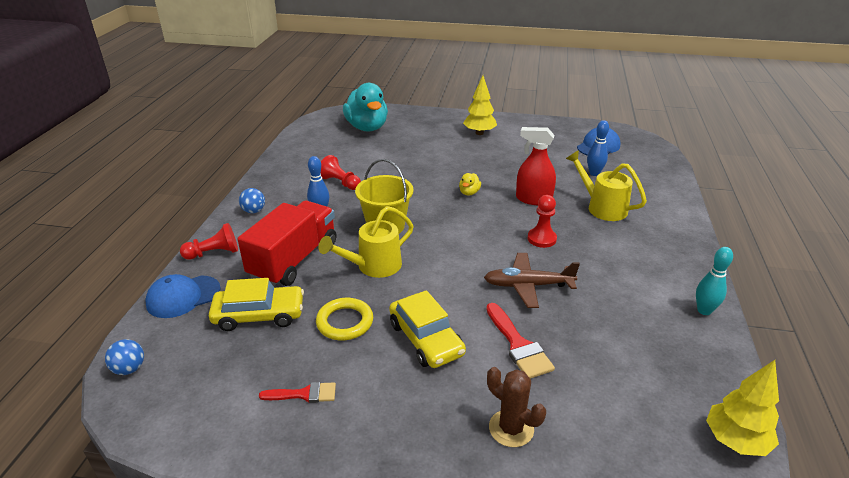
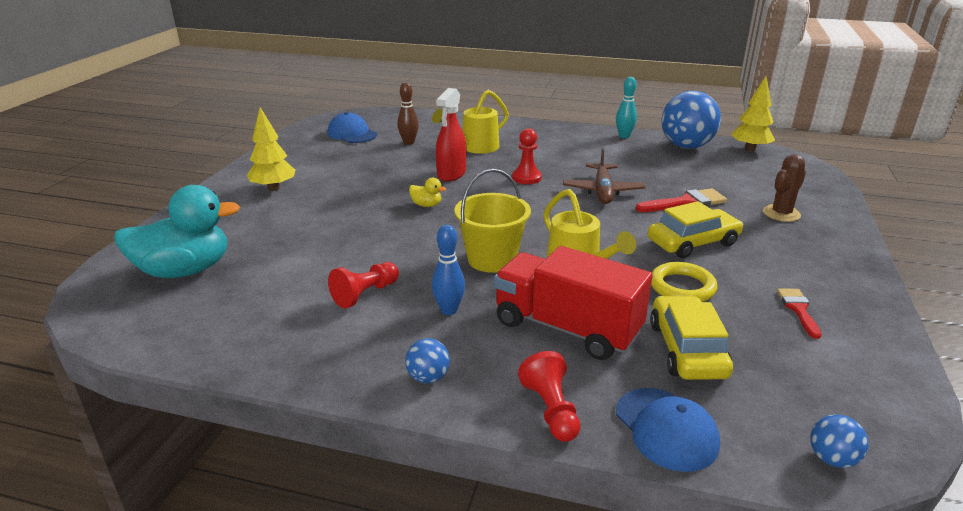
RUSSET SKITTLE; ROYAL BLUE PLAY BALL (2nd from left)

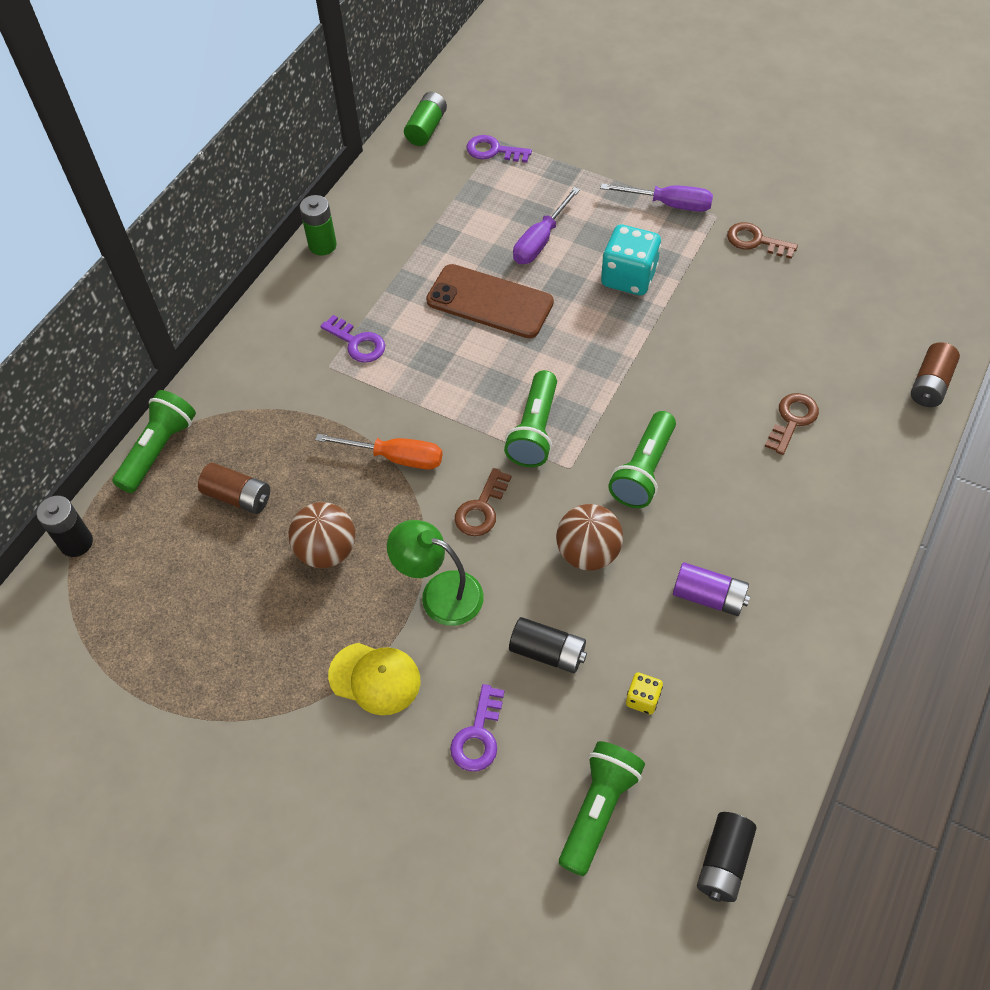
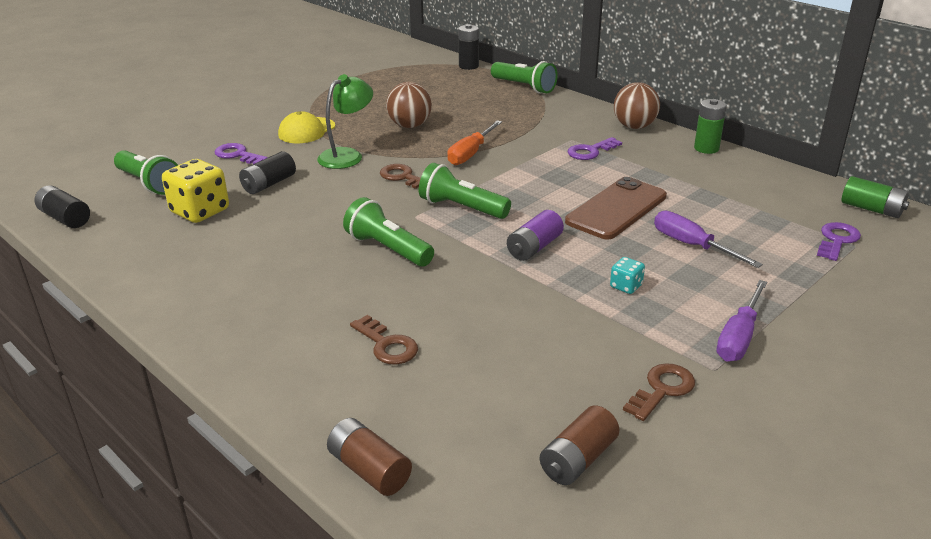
BRIGHT YELLOW GAME DIE; VIOLET AA BATTERY; RUSSET AA BATTERY (2nd from left); AQUA GAME DIE; RUSSET PLAY BALL (2nd from left)

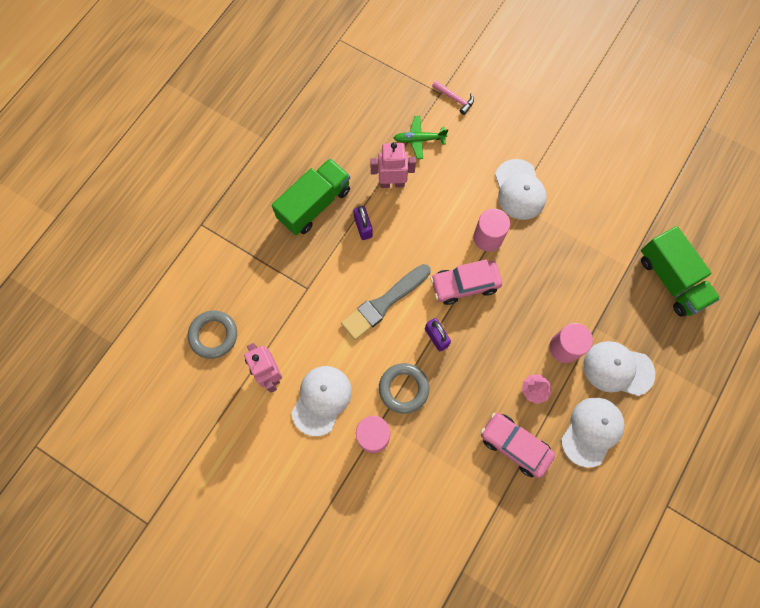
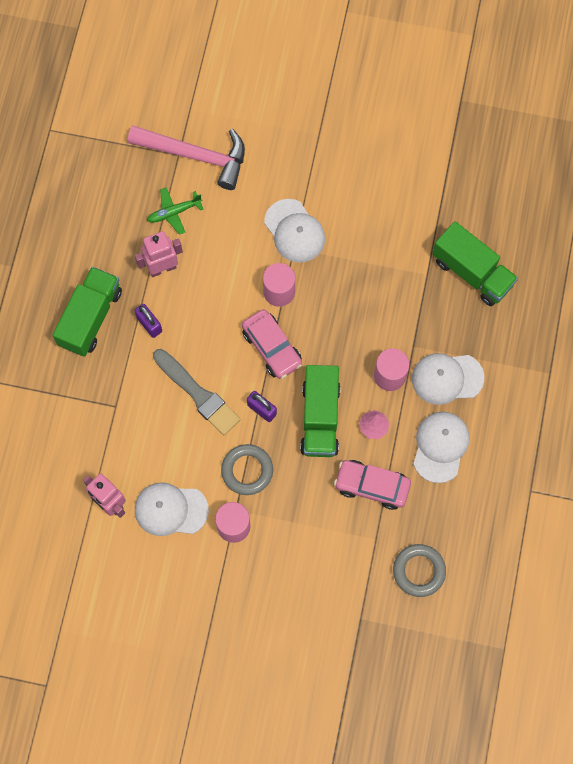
ROSY CLAW HAMMER; SNOW-WHITE PEAKED CAP (1st from left); ASH-GREY PAINT BRUSH; ROSY AUTOMOBILE (1st from left); LEAF-GREEN TOY TRUCK (2nd from left); ASH-GREY RING (2nd from left)

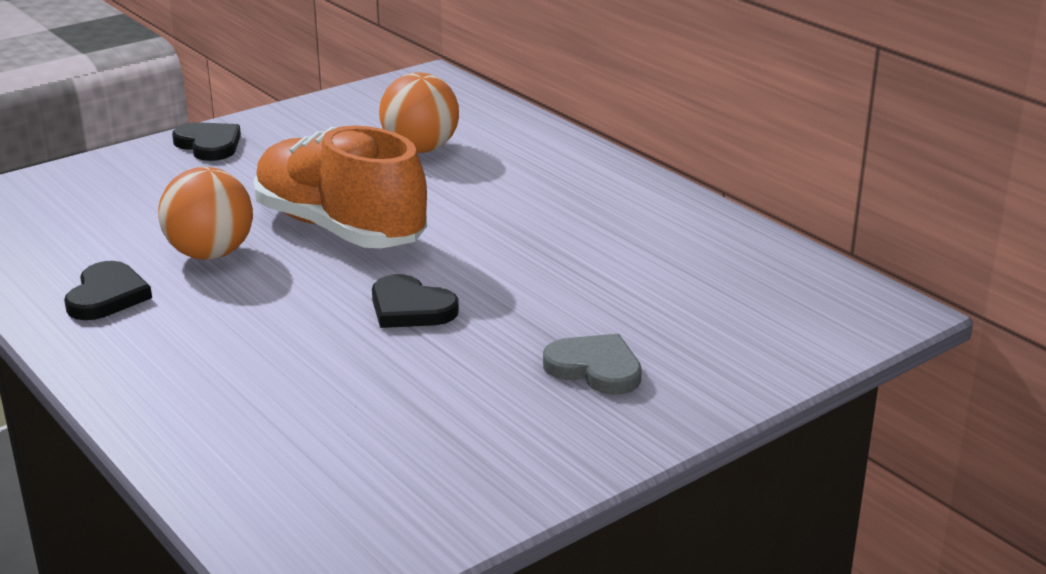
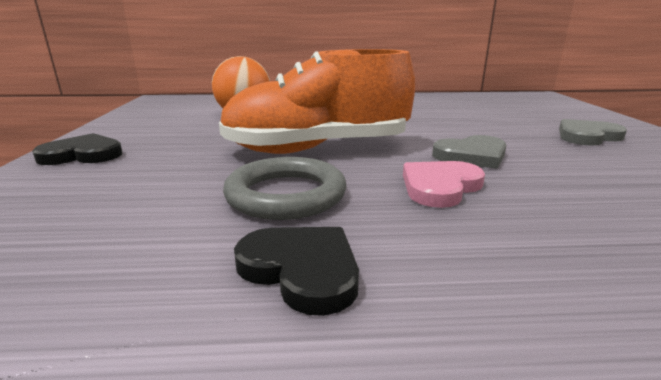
ASH-GREY RING; ROSY LOVE HEART; ASH-GREY LOVE HEART (1st from left)

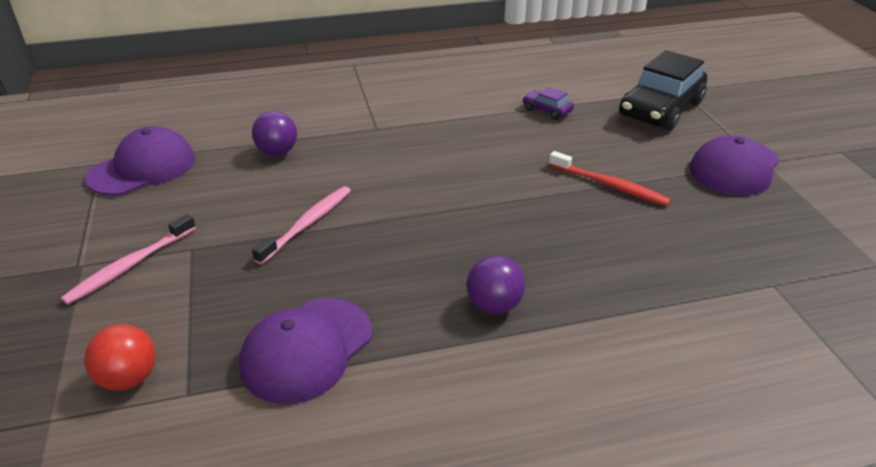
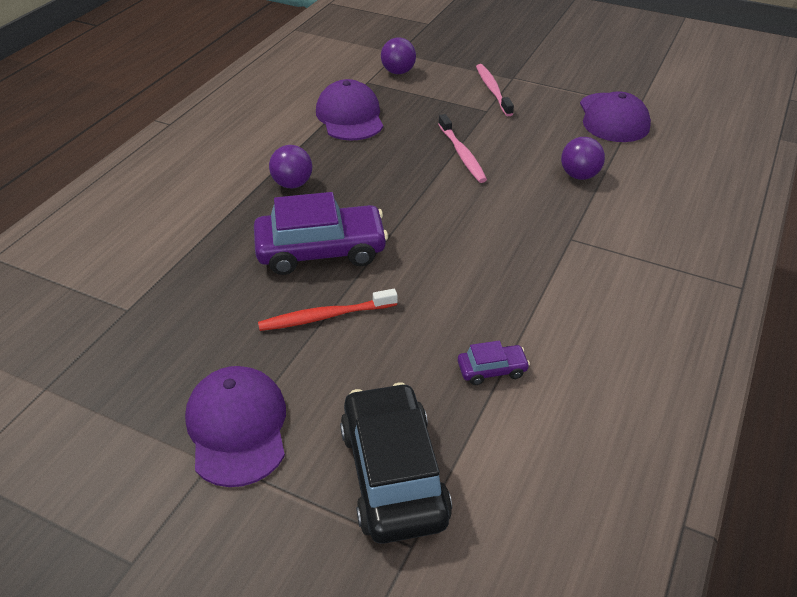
VIOLET AUTOMOBILE (1st from left); VIOLET PLAY BALL (2nd from left)

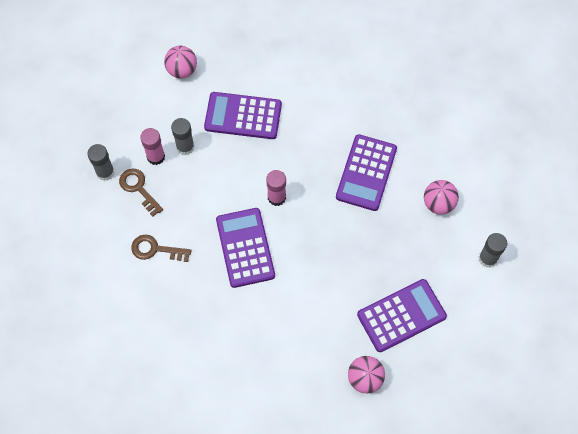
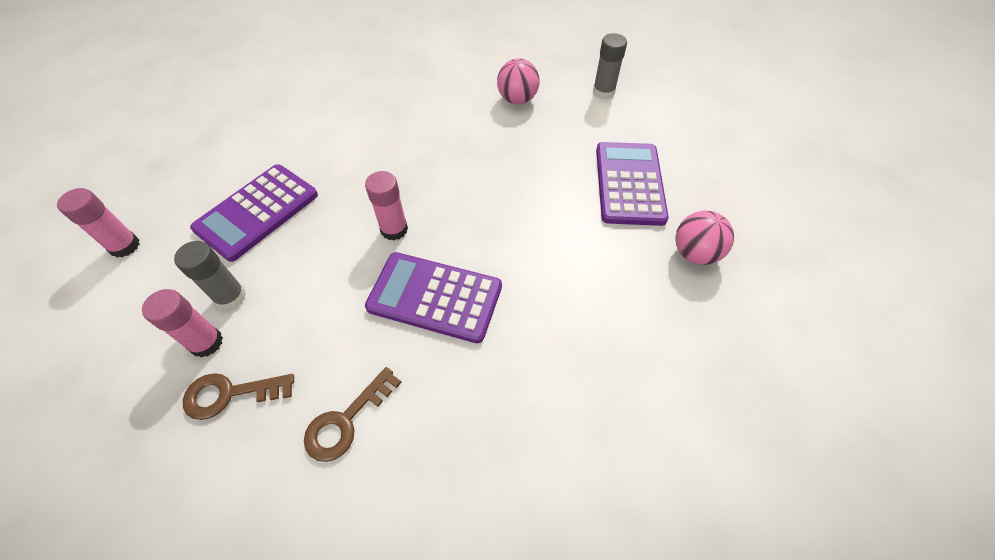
ROSY STICK OF GLUE (1st from left); ASH-GREY STICK OF GLUE (1st from left in the first image); VIOLET ADDING MACHINE (3rd from left in the first image)

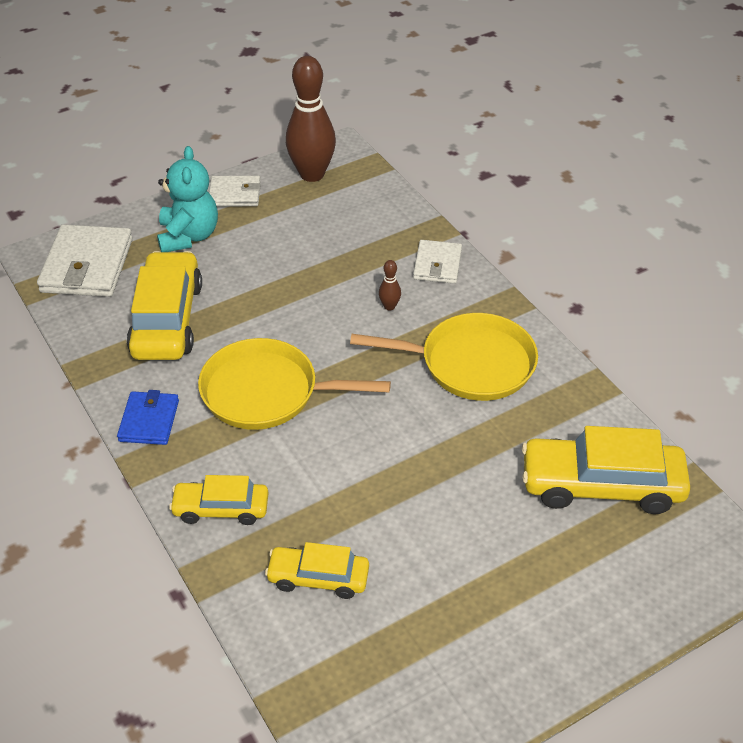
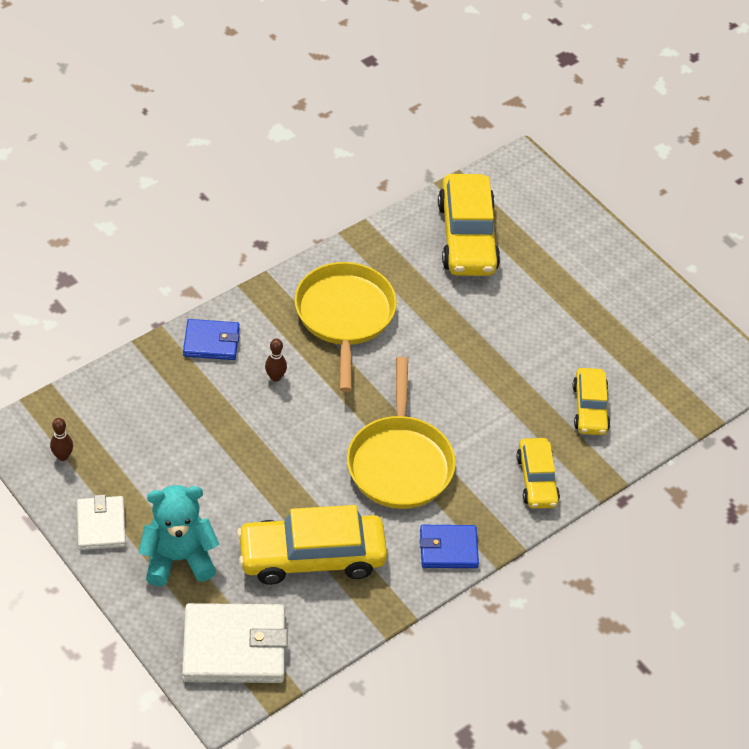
RUSSET SKITTLE (1st from left); ROYAL BLUE CARD WALLET (1st from left)

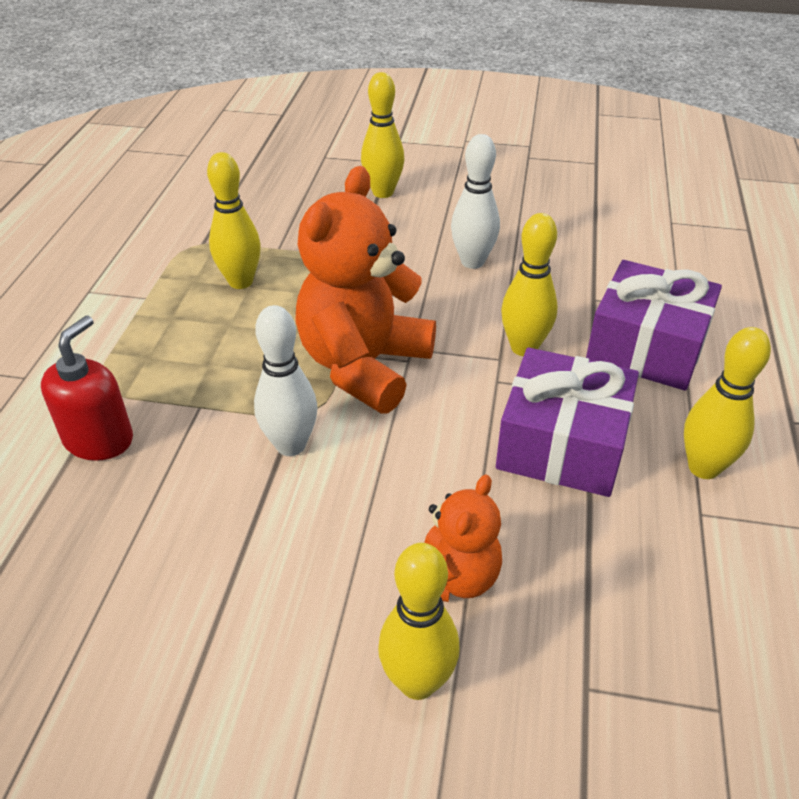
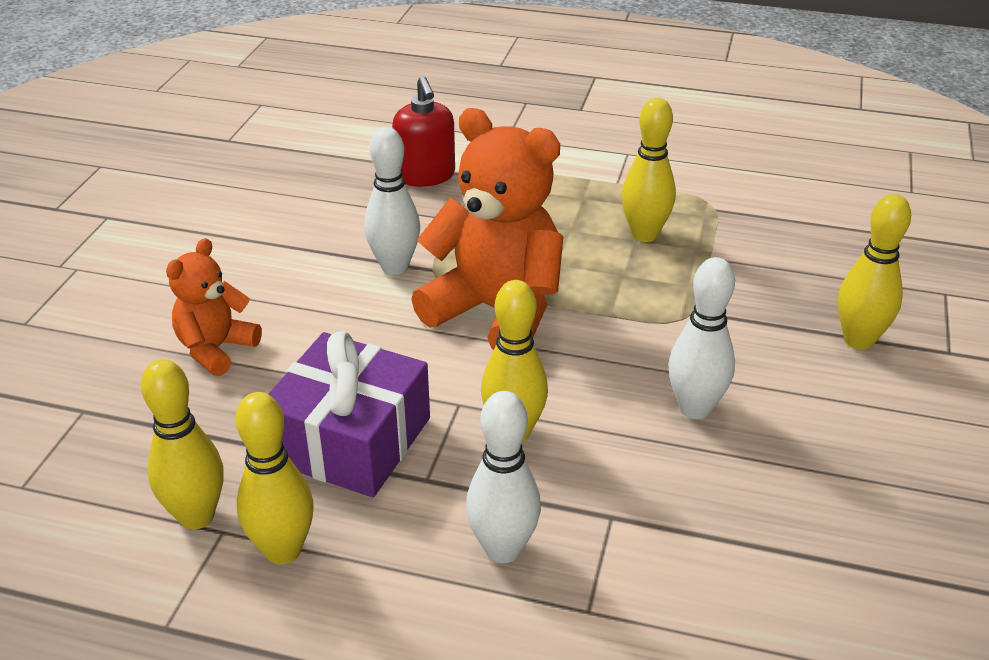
BRIGHT YELLOW SKITTLE (1st from left); ORANGE-COLOURED TEDDY (1st from left); RED SOAP PUMP; SNOW-WHITE SKITTLE (2nd from left)

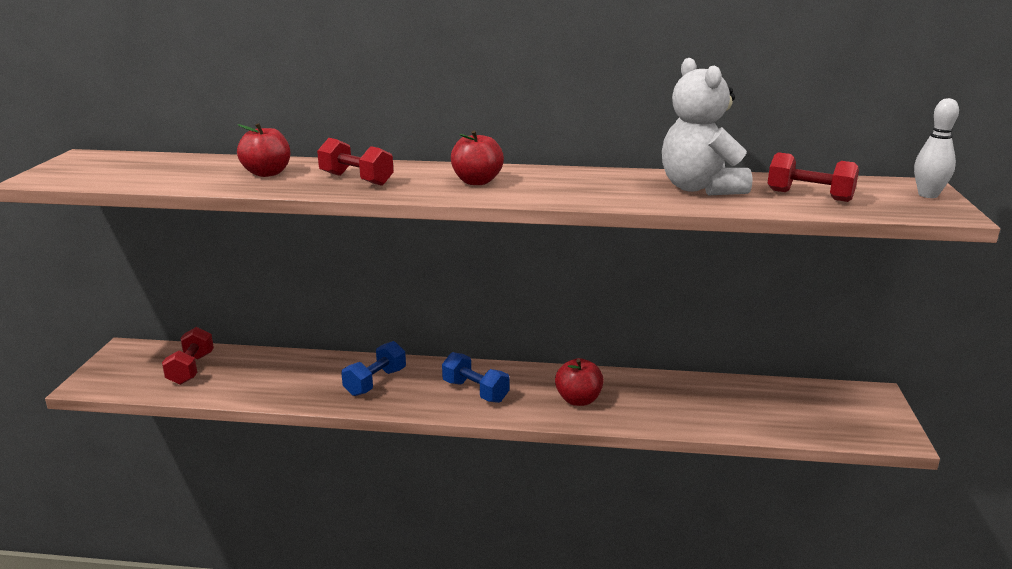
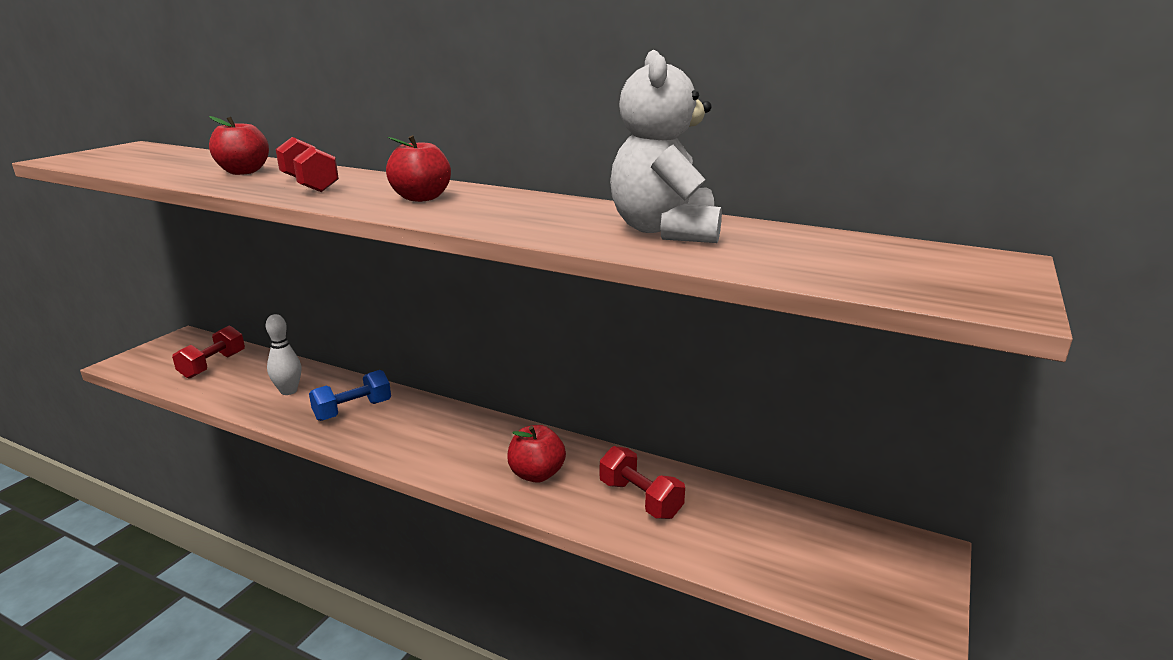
SNOW-WHITE SKITTLE; RED DUMBBELL (3rd from left); ROYAL BLUE DUMBBELL (2nd from left in the first image)

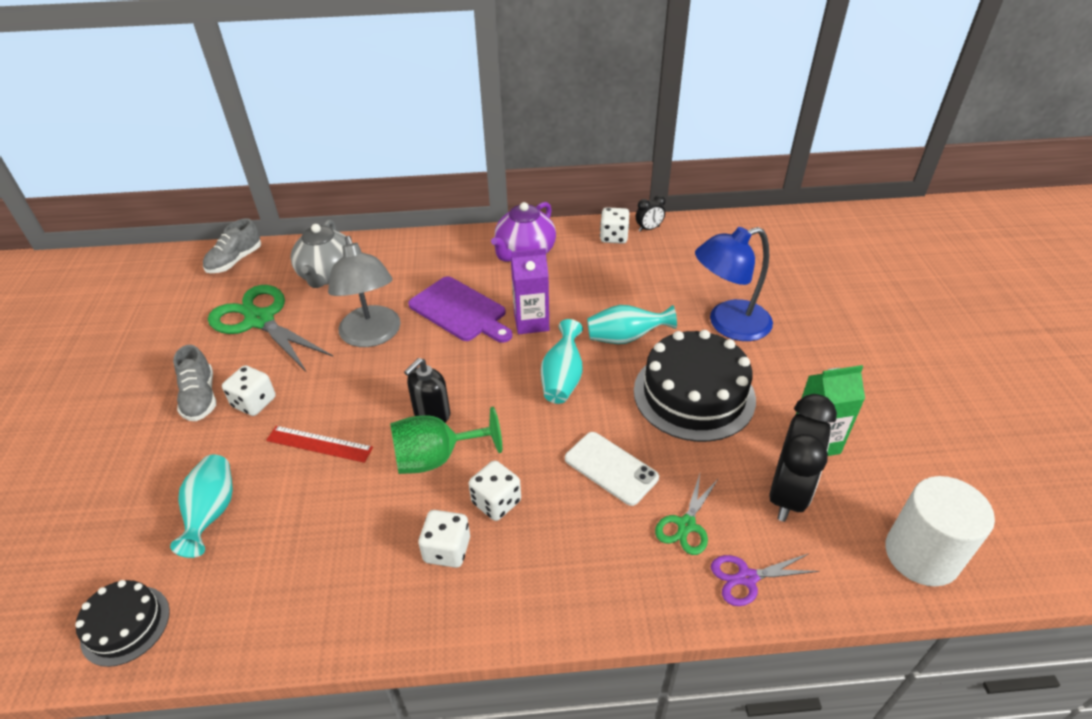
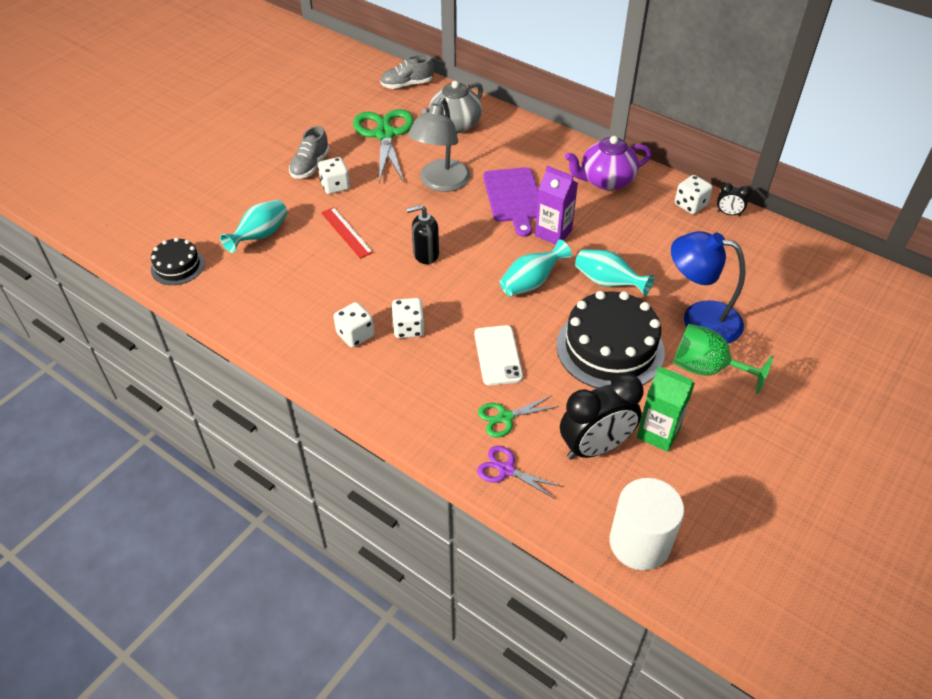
LEAF-GREEN WINE GLASS

